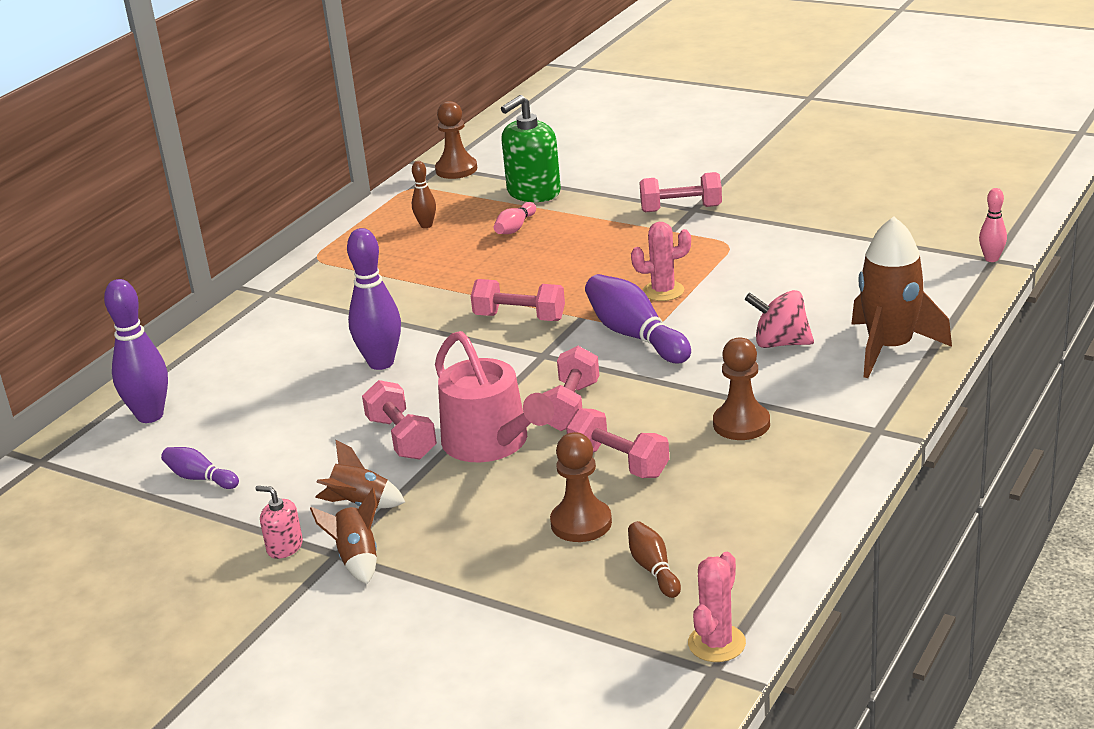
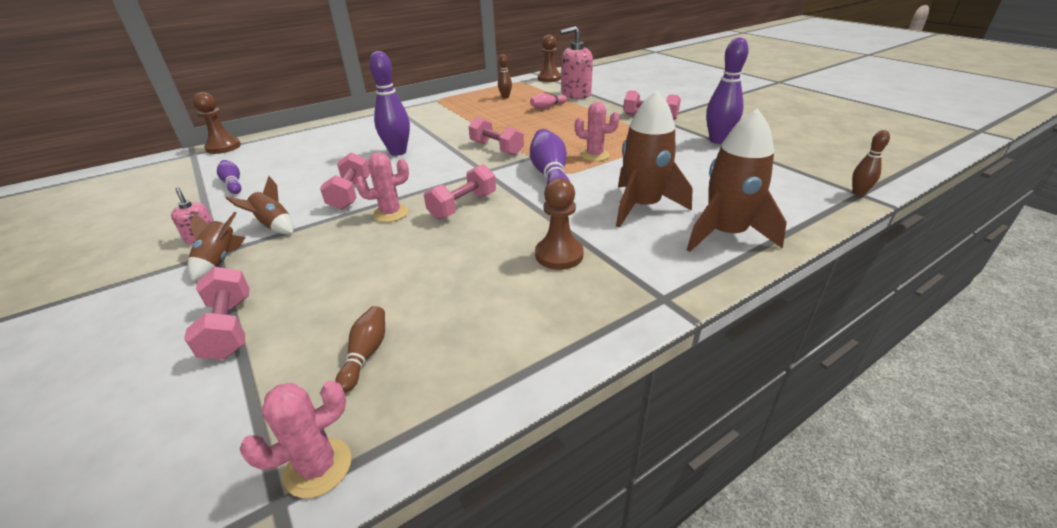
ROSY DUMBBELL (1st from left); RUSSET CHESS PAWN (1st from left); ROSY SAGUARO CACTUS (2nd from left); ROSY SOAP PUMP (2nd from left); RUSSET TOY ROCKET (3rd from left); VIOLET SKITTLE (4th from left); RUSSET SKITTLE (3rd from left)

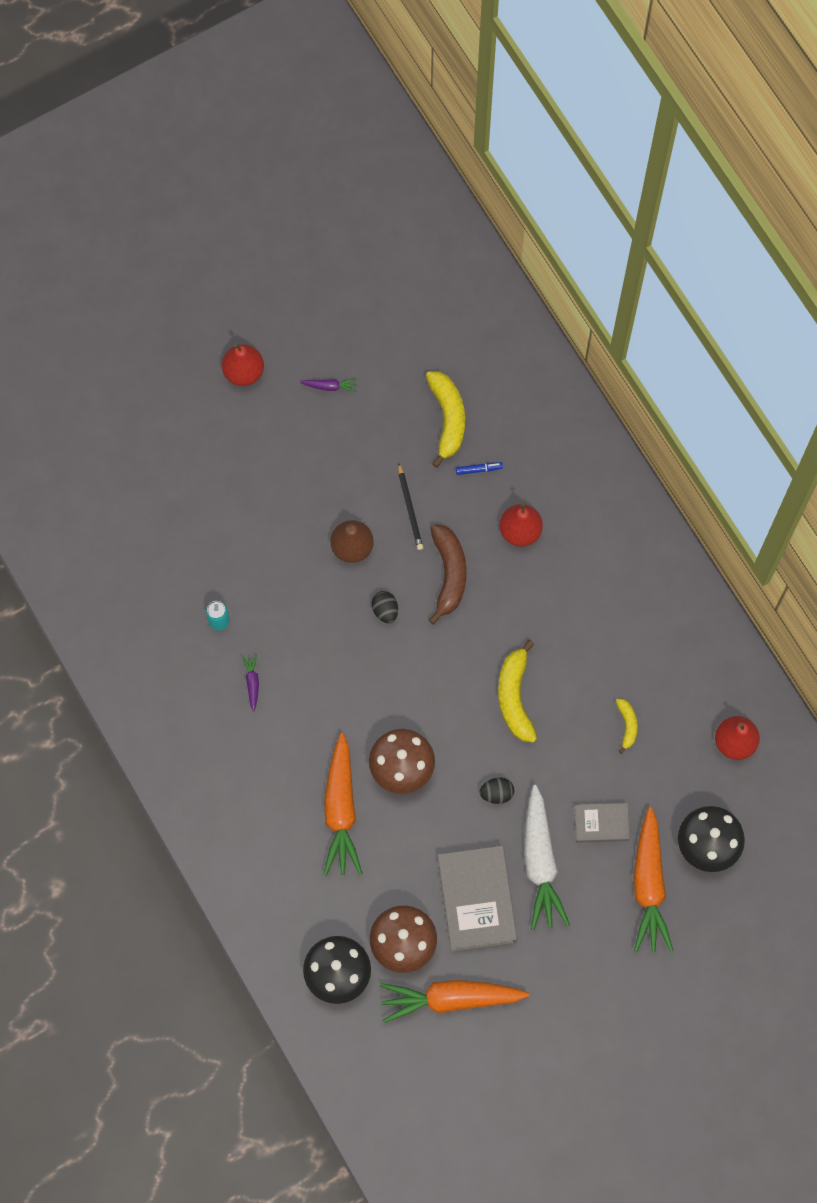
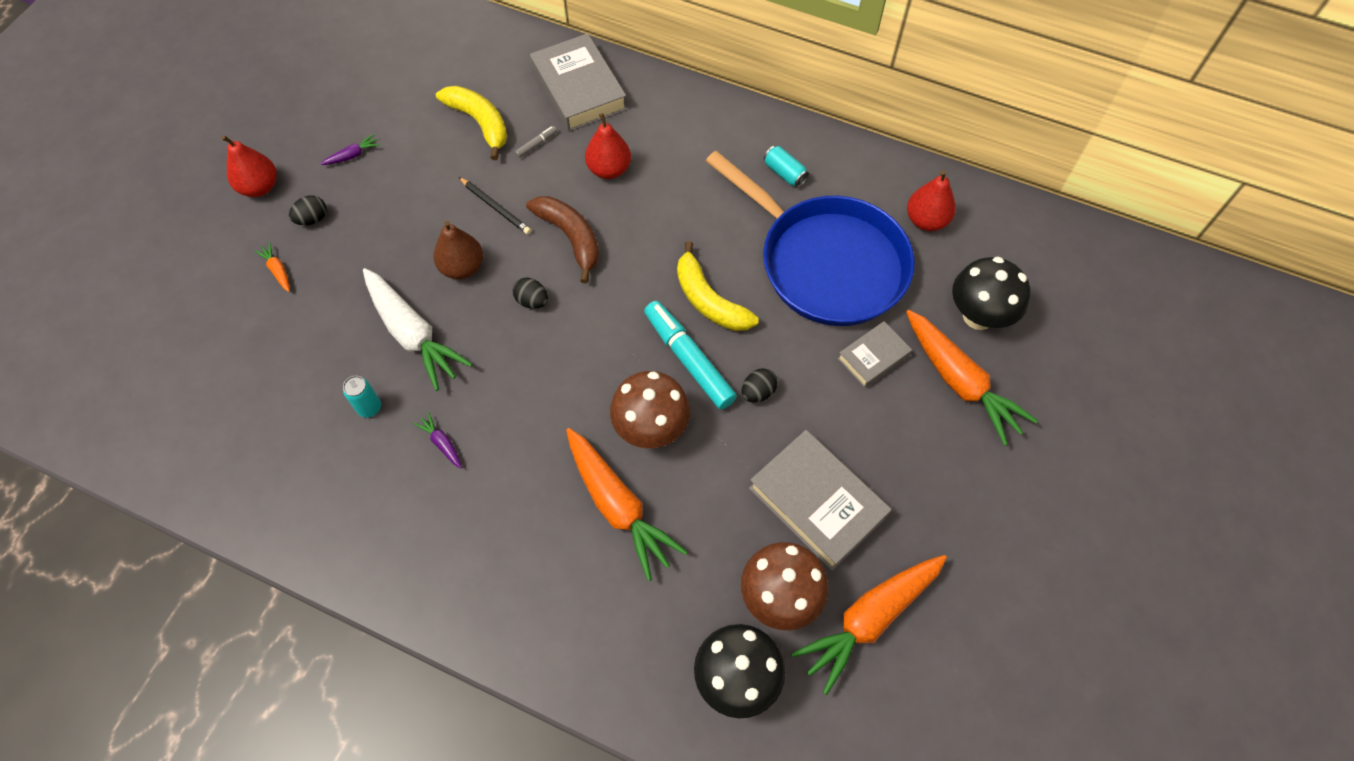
ORANGE-COLOURED TOY CARROT (1st from left); BLACK TOY EGG (1st from left); SNOW-WHITE TOY CARROT; ASH-GREY MARKER PEN; ASH-GREY BOOK (1st from left); AQUA MARKER PEN; ROYAL BLUE SKILLET; AQUA CAN (2nd from left)

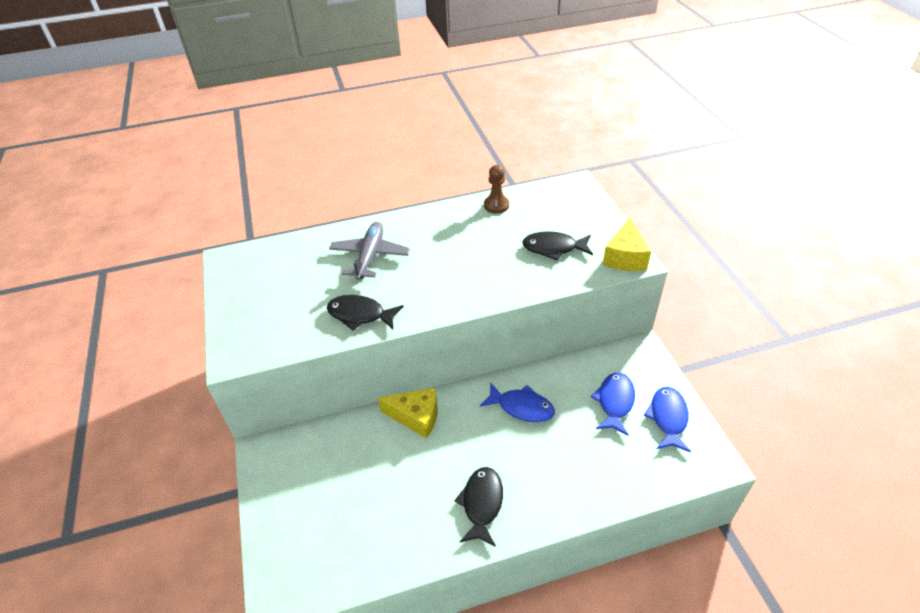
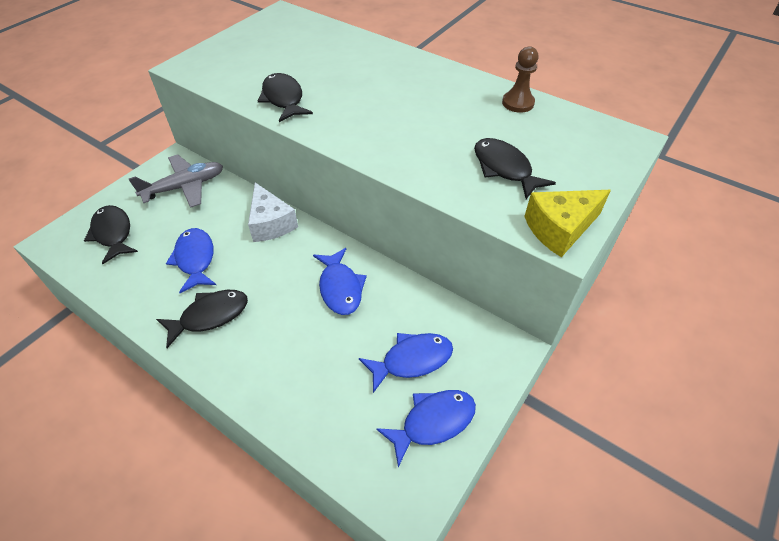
BLACK FISH (1st from left); ASH-GREY PLANE; ROYAL BLUE FISH (1st from left); SNOW-WHITE PIECE OF CHEESE

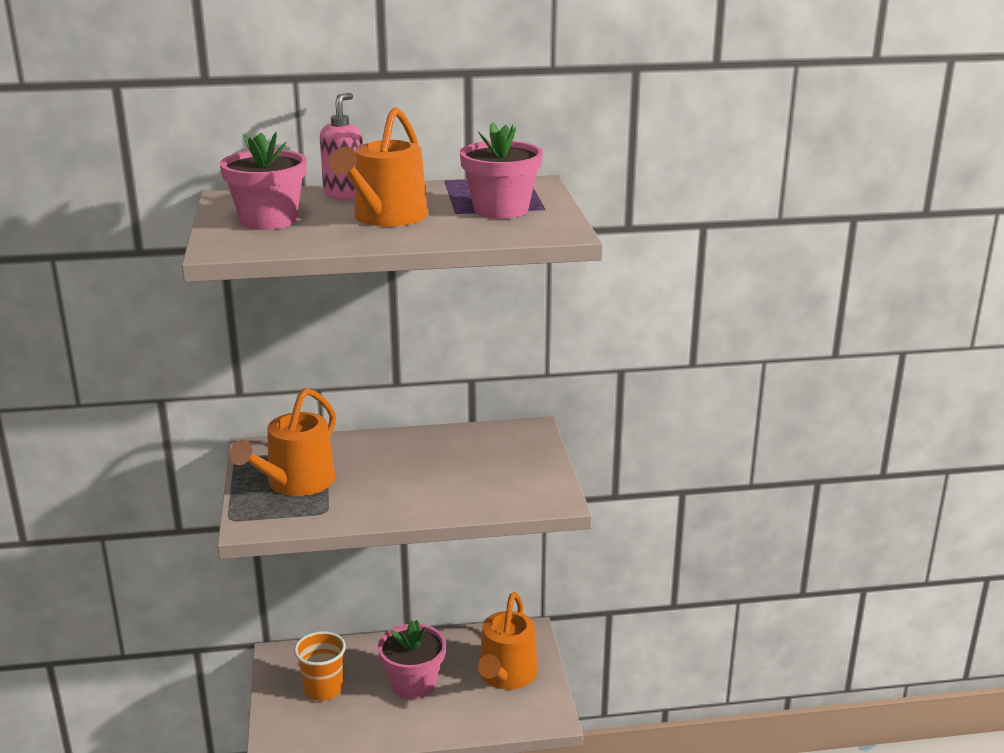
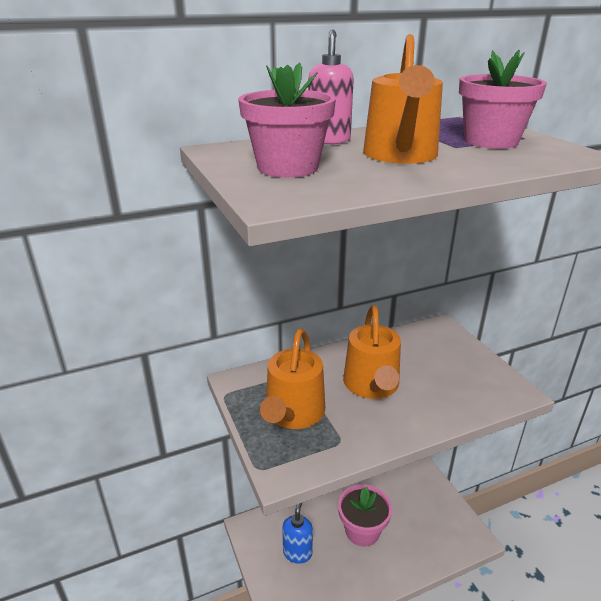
ROYAL BLUE SOAP PUMP; ORANGE-COLOURED WATERING CAN (2nd from left)

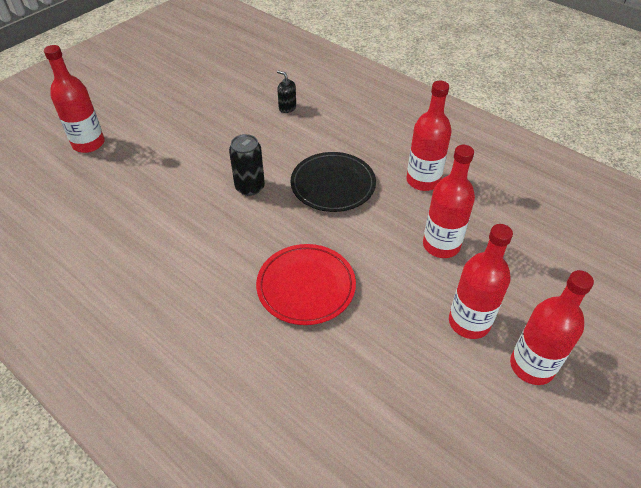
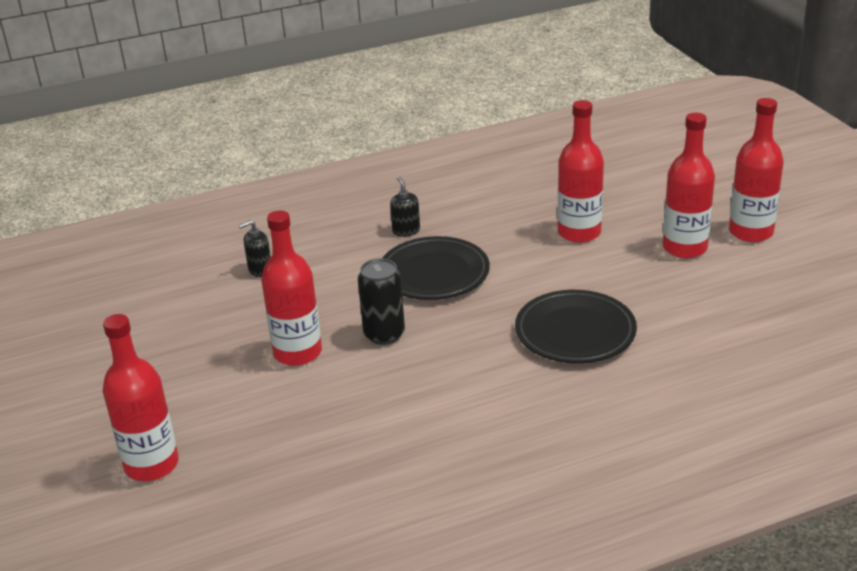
RED BOTTLE (2nd from left); BLACK SOAP PUMP (2nd from left); BLACK PLATE (2nd from left)

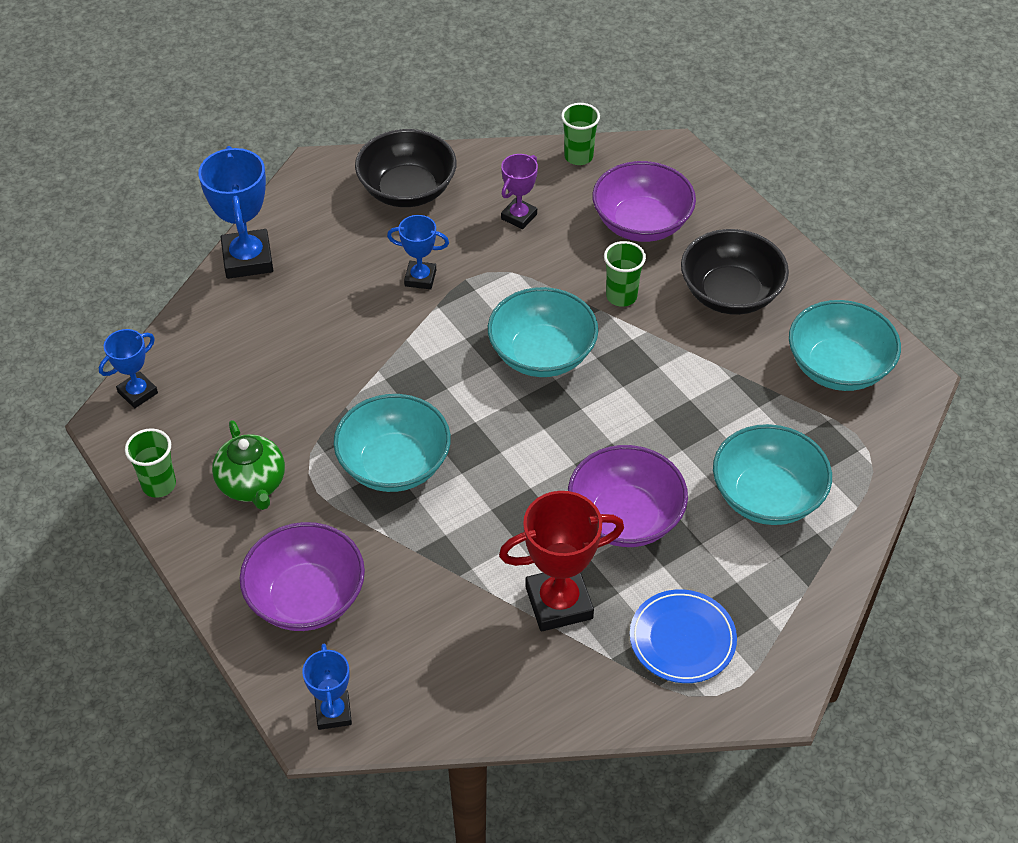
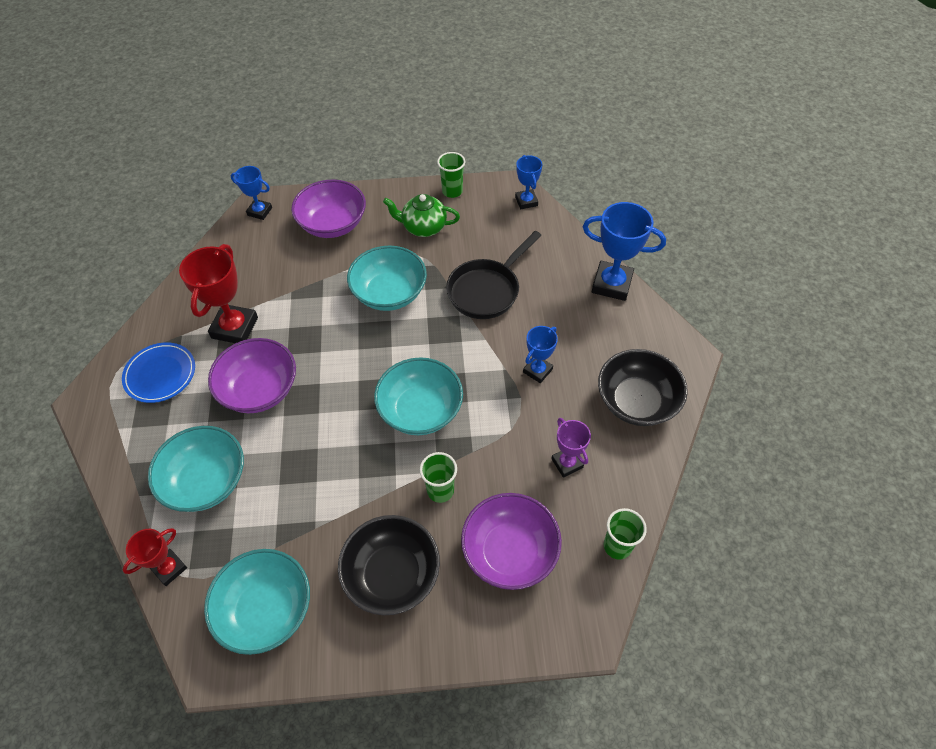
RED PRIZE CUP (1st from left); BLACK SKILLET

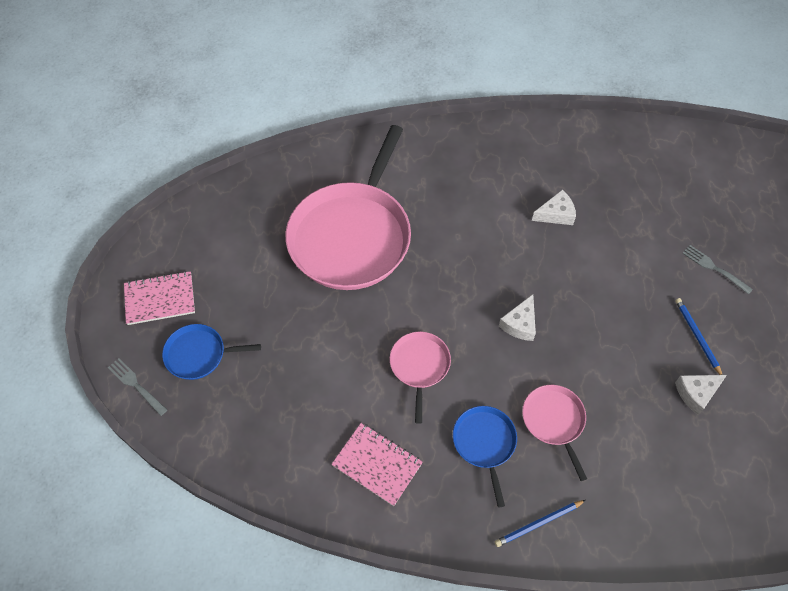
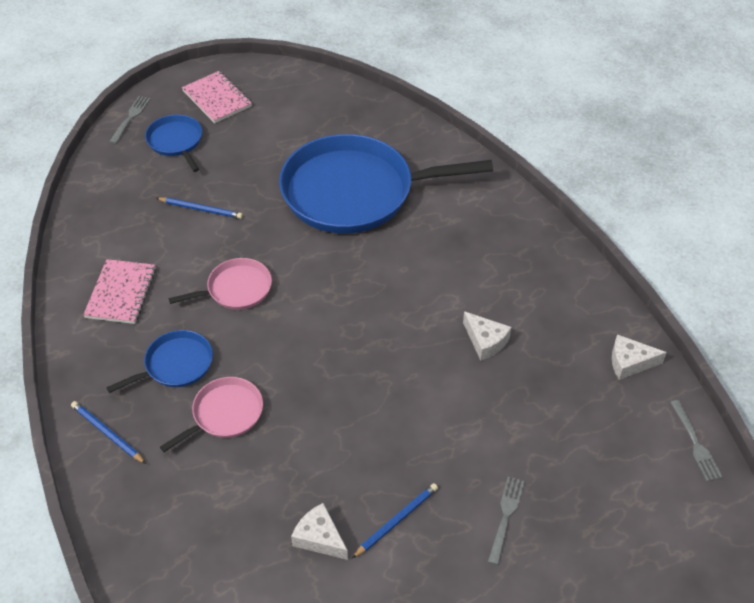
ROYAL BLUE WOODEN PENCIL (2nd from left); ROYAL BLUE SKILLET (3rd from left); SNOW-WHITE PIECE OF CHEESE (3rd from left); ASH-GREY FORK (3rd from left)

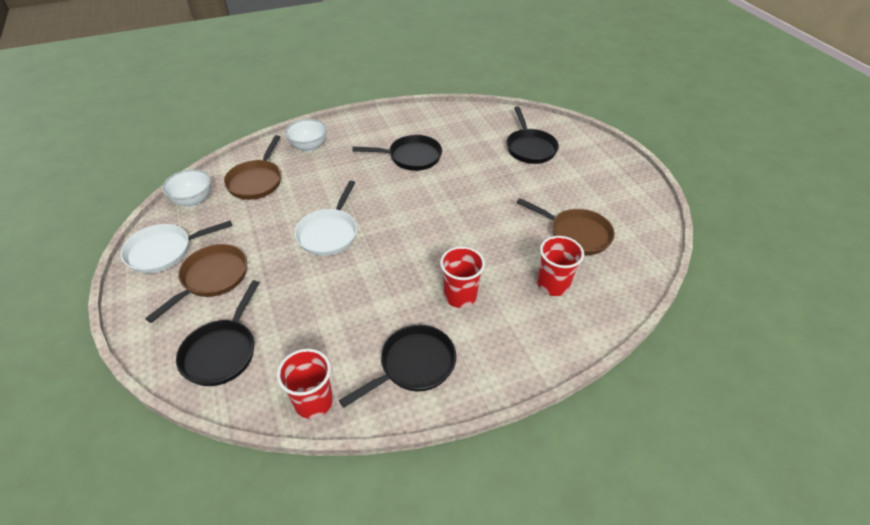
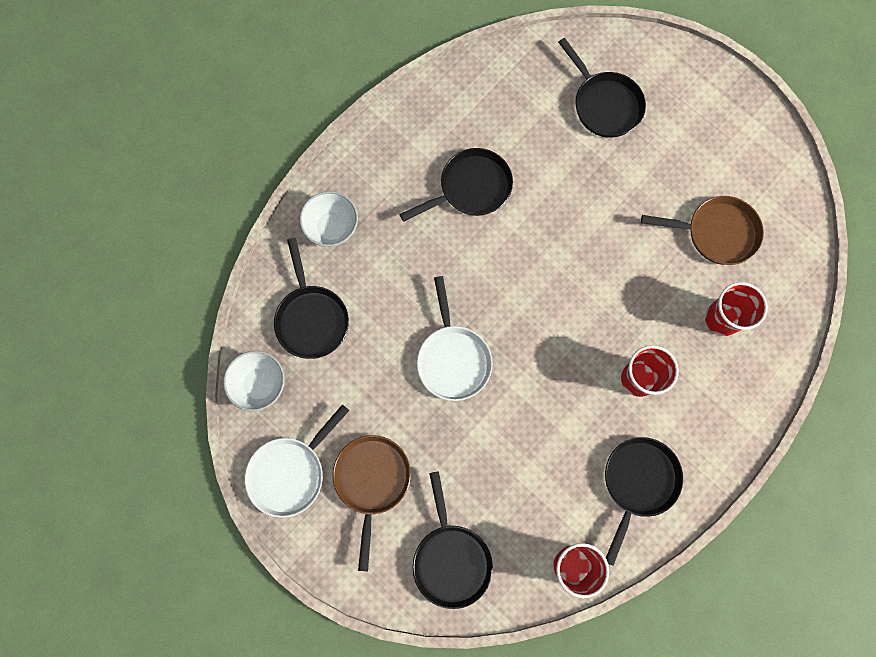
BLACK SKILLET (1st from left)

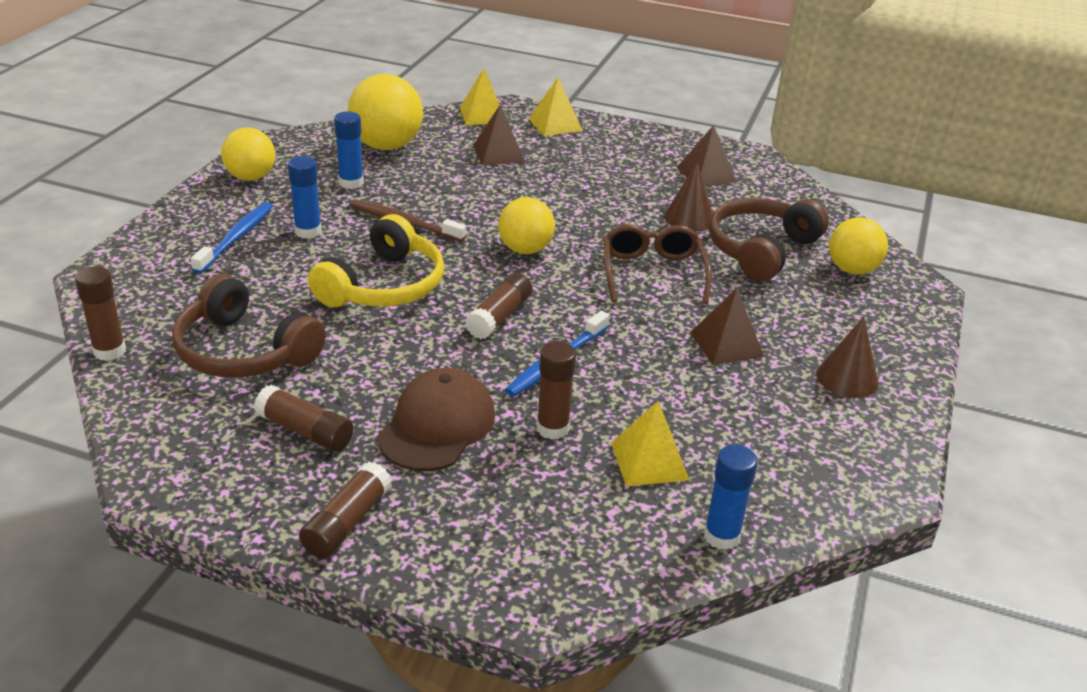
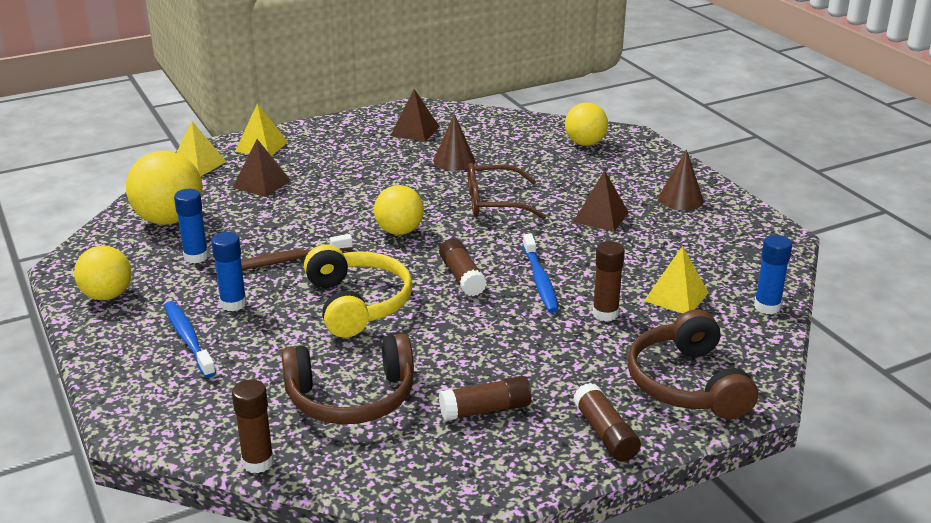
RUSSET SPECTACLES; RUSSET HEADPHONES (2nd from left); RUSSET PEAKED CAP

